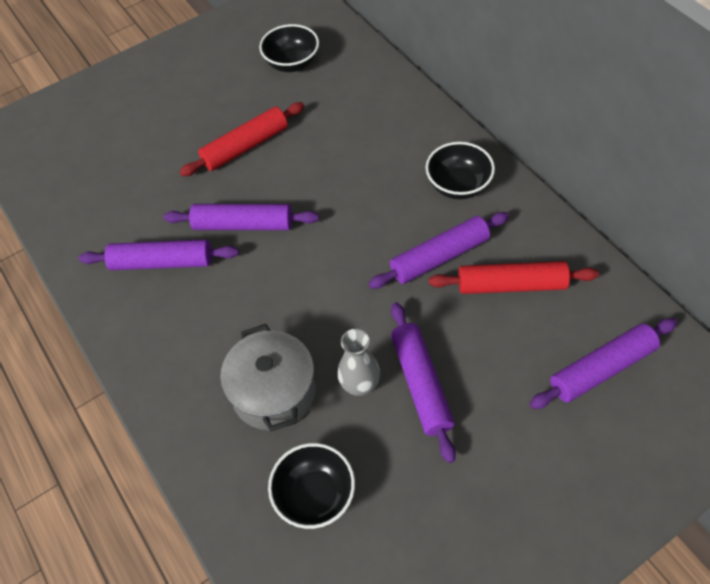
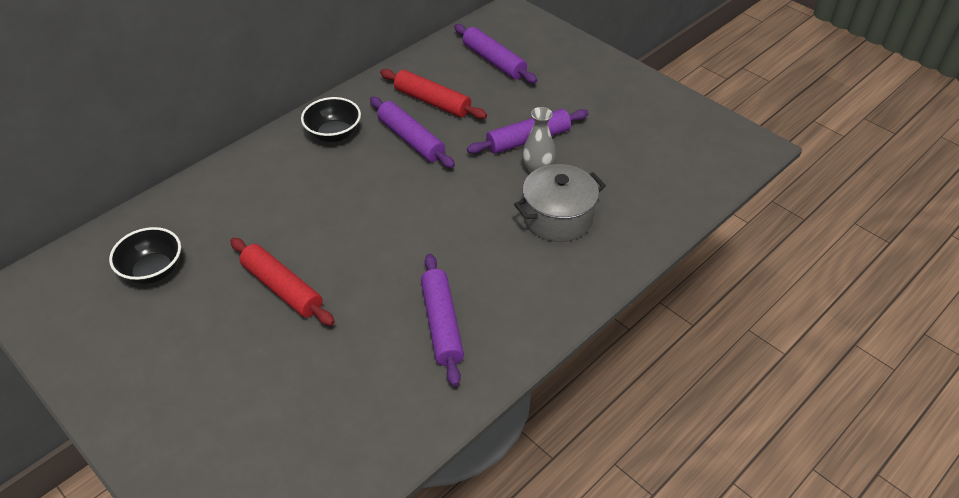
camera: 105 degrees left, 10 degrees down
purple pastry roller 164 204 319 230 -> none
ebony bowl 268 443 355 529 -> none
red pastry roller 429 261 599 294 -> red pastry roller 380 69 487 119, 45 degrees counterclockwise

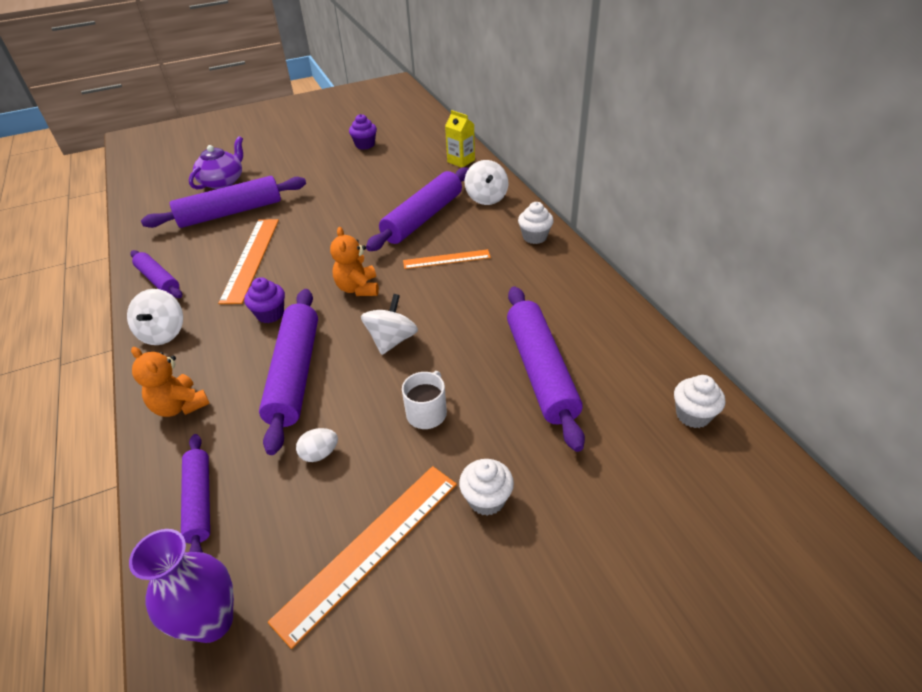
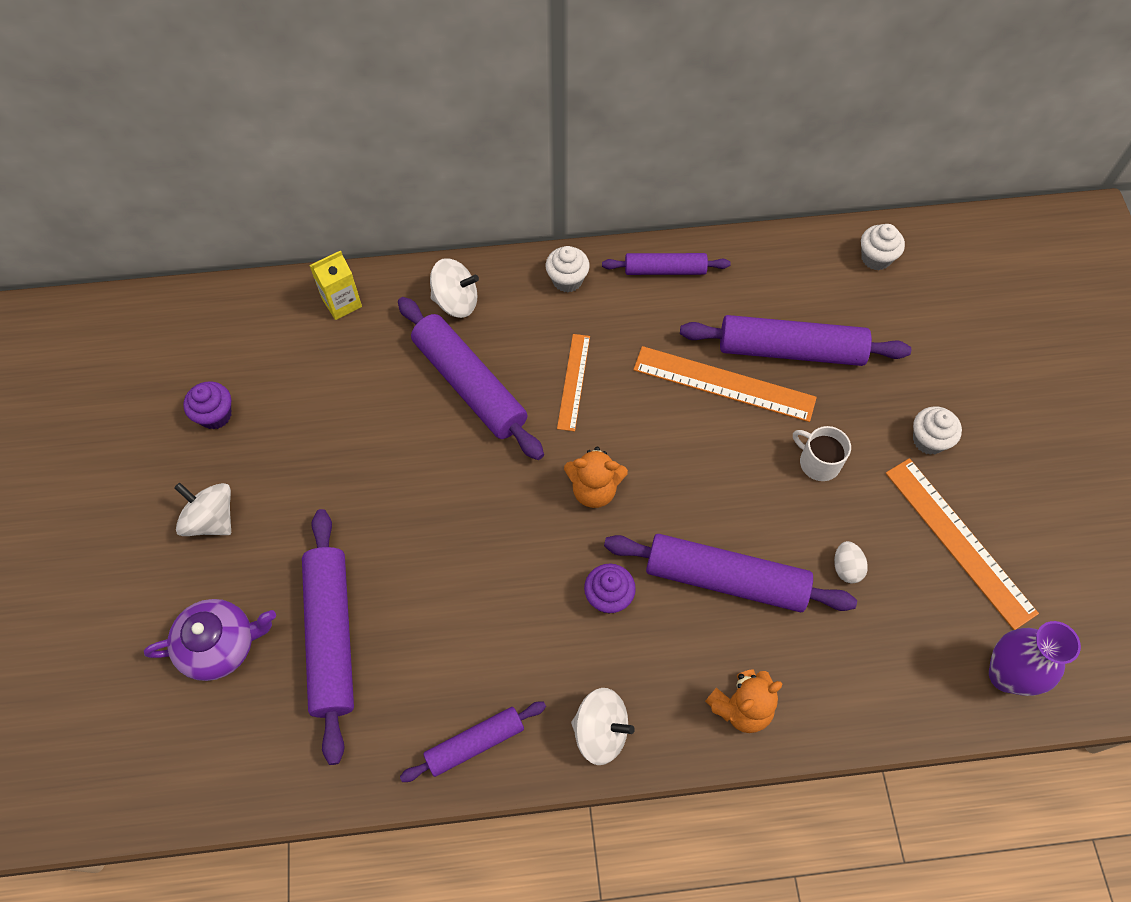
camera: 75 degrees left, 20 degrees up
purple pastry roller 181 434 210 553 -> purple pastry roller 602 253 730 275, moved
purple teapot 189 136 243 189 -> purple teapot 144 599 276 681, 120 degrees clockwise
bright orange straightedge 218 219 279 304 -> bright orange straightedge 633 346 817 422, moved
white spinning top 361 294 418 355 -> white spinning top 174 483 231 536, moved

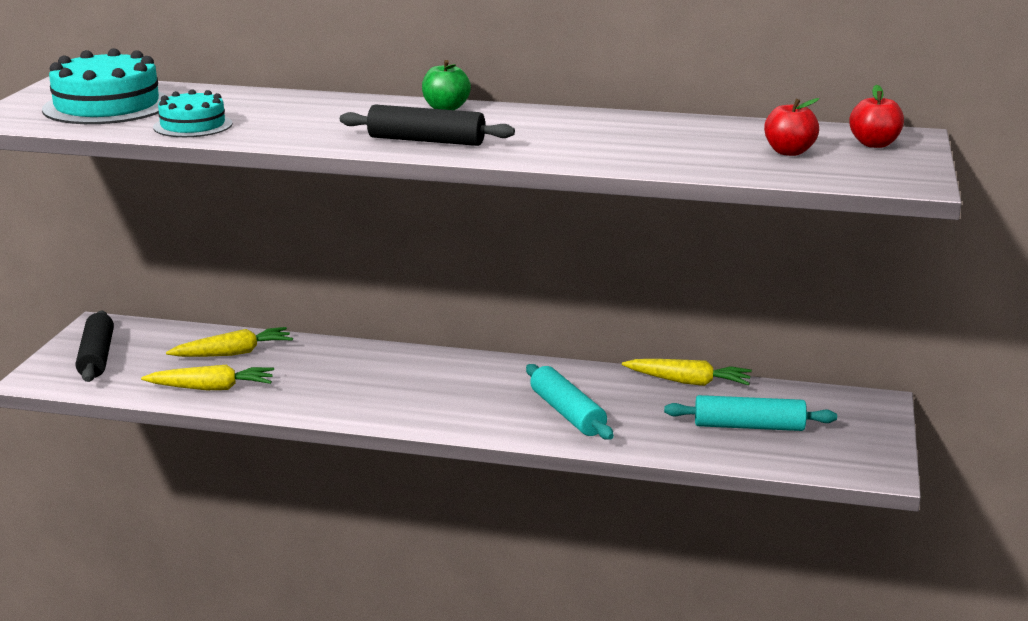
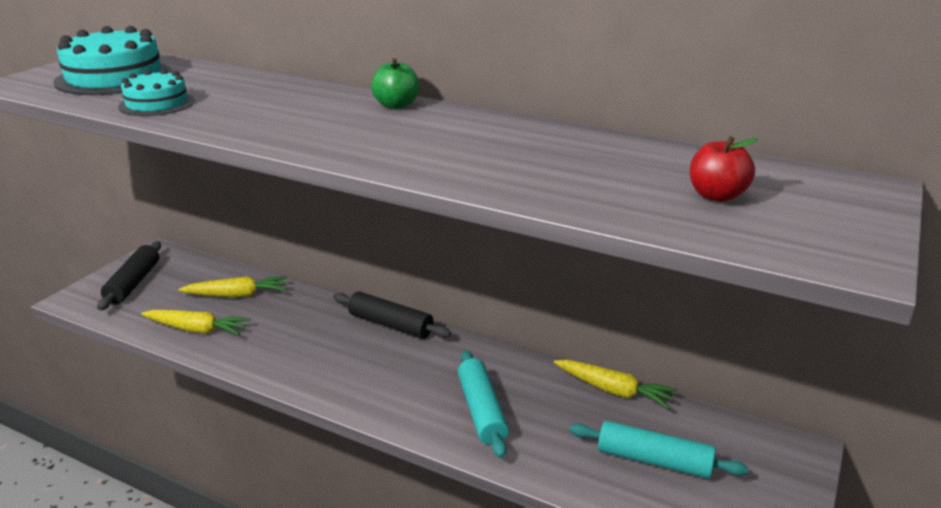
camera: 15 degrees right, 5 degrees up
ebony pastry roller 340 104 515 146 -> ebony pastry roller 333 291 451 339, moved
red toy apple 849 85 904 148 -> none

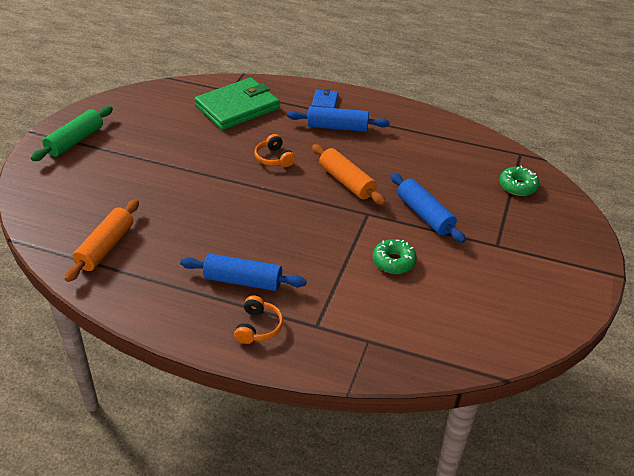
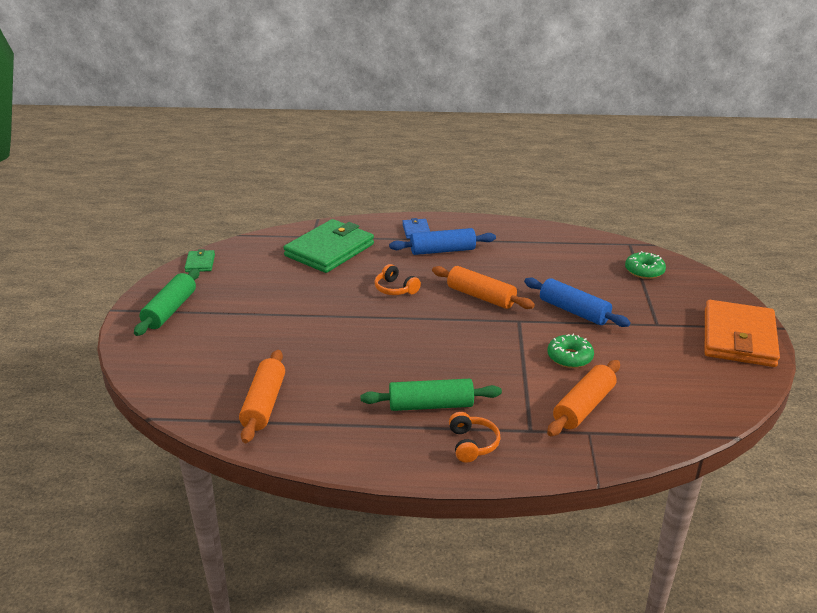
camera: 15 degrees left, 10 degrees down
royal blue pastry roller 180 254 306 291 -> leaf-green pastry roller 360 379 502 411
none -> leaf-green card wallet 185 249 215 272
none -> bright orange pastry roller 547 360 620 436
none -> bright orange card wallet 705 300 780 367

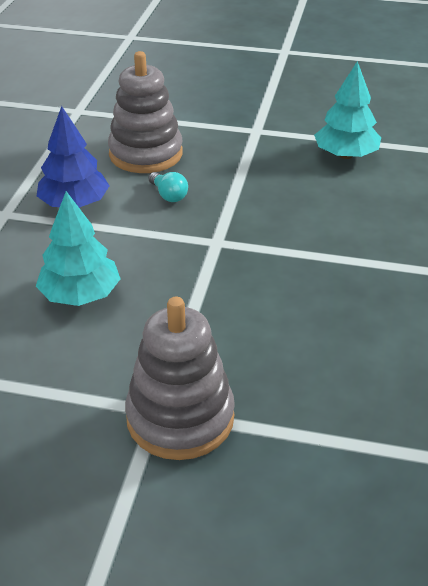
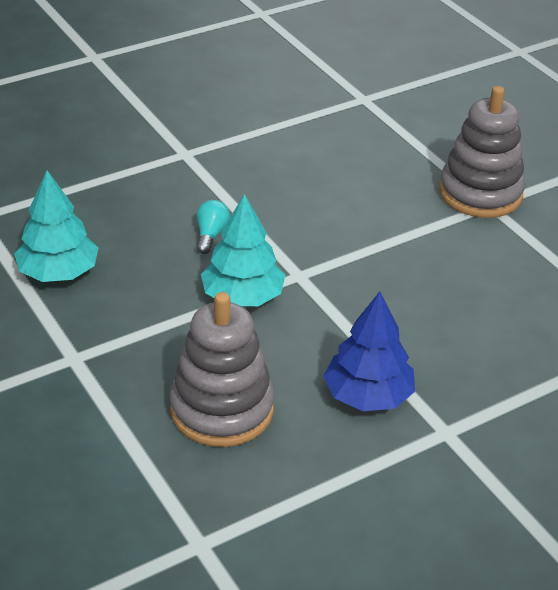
camera: 135 degrees left, 0 degrees up
teal toy tree 36 191 121 306 -> teal toy tree 201 194 285 306, moved
teal bulb 148 172 188 202 -> teal bulb 197 200 230 254, moved

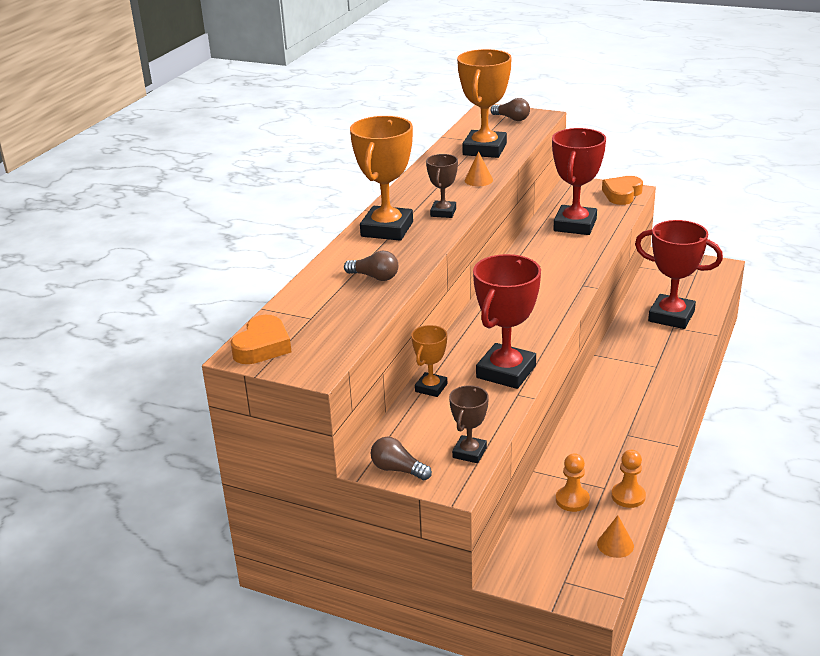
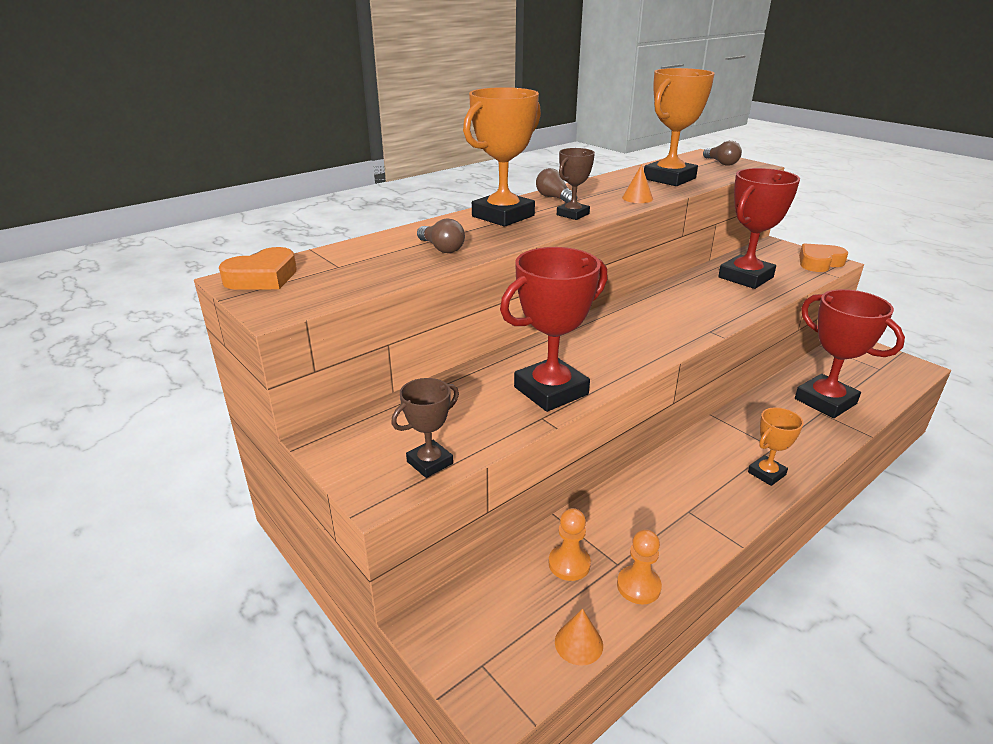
camera: 25 degrees right, 0 degrees up
dark brown bulb 371 437 432 480 -> dark brown bulb 536 168 577 203, moved
bright orange prize cup 411 325 447 397 -> bright orange prize cup 748 407 804 486, moved

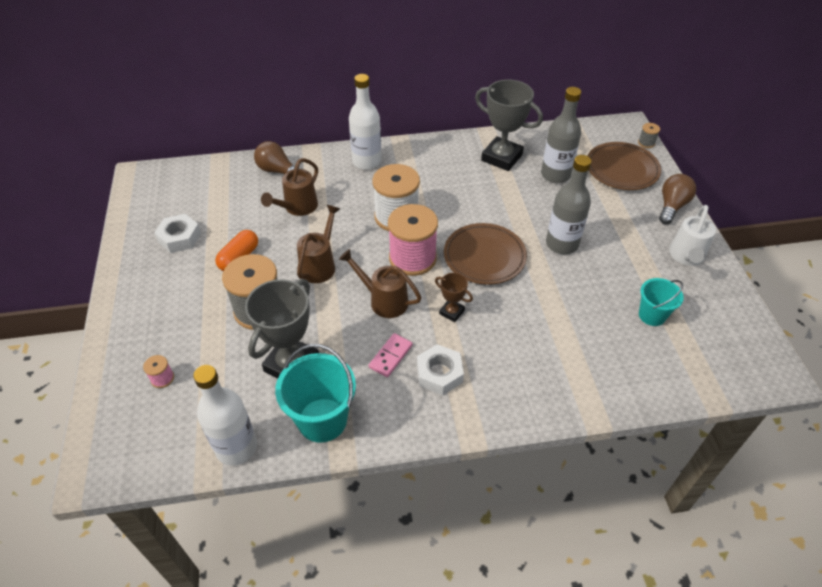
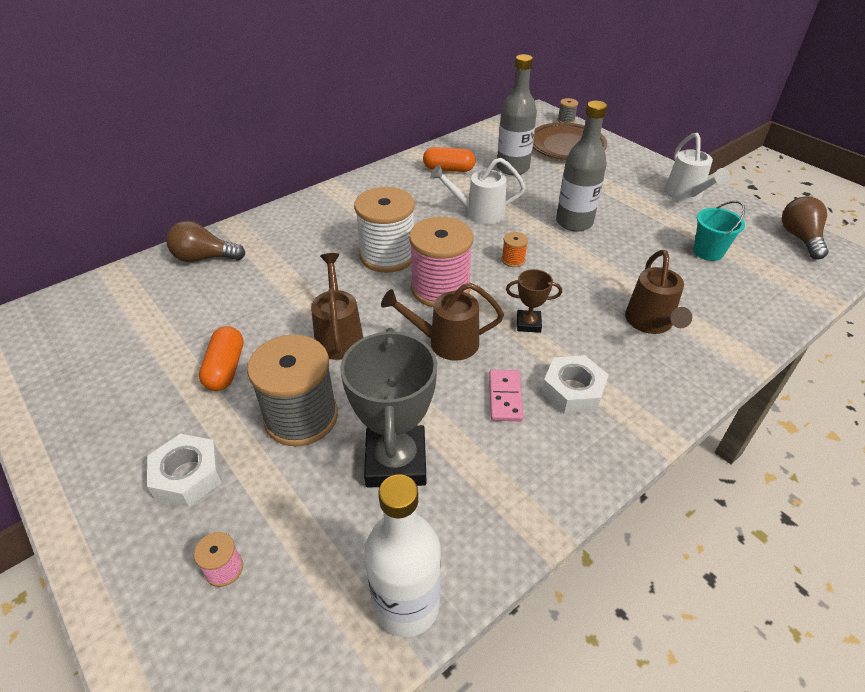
camera: 30 degrees left, 5 degrees down
white hex nut 154 214 201 253 -> white hex nut 147 434 222 507, moved
dark brown sprinkling can 261 158 318 216 -> dark brown sprinkling can 625 250 692 334, moved
teal pail 275 344 356 443 -> none
white flask 349 74 382 170 -> none
dark brown dinner plate 444 223 527 285 -> bright orange spool 502 232 528 267
gray prize cup 475 80 543 171 -> bright orange pill 423 147 475 172
dark brown bulb 659 174 696 224 -> dark brown bulb 782 196 829 259, moved
none -> white sprinkling can 430 158 526 225

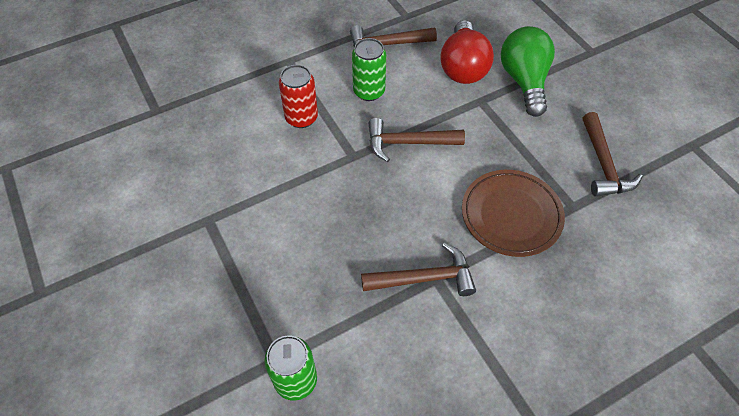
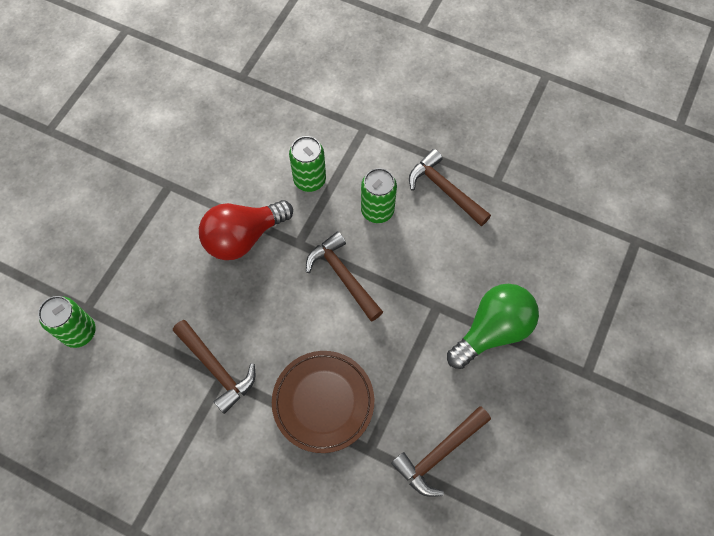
camera: 55 degrees right, 10 degrees up
red can 279 65 318 128 -> leaf-green can 289 136 326 192
red bulb 441 20 494 84 -> red bulb 199 200 293 260, moved

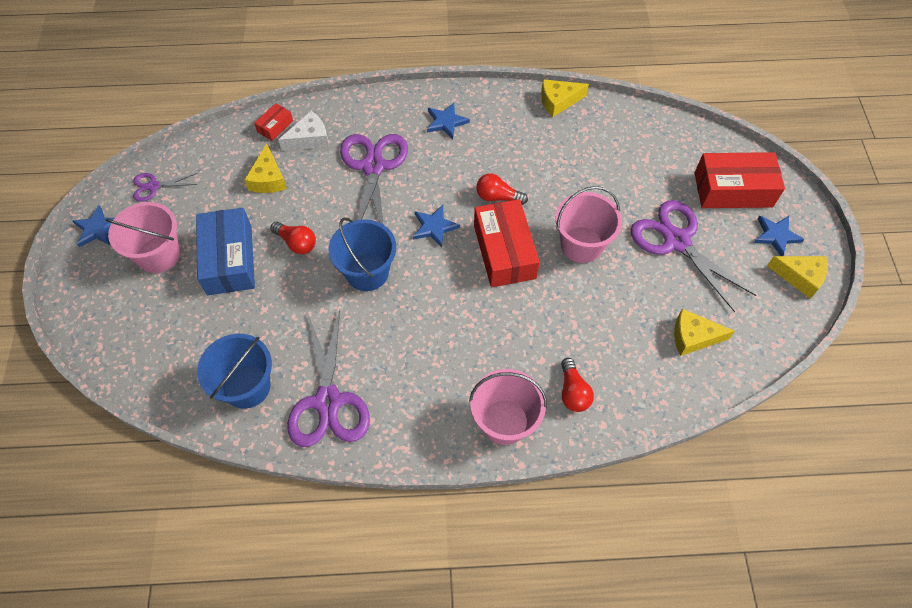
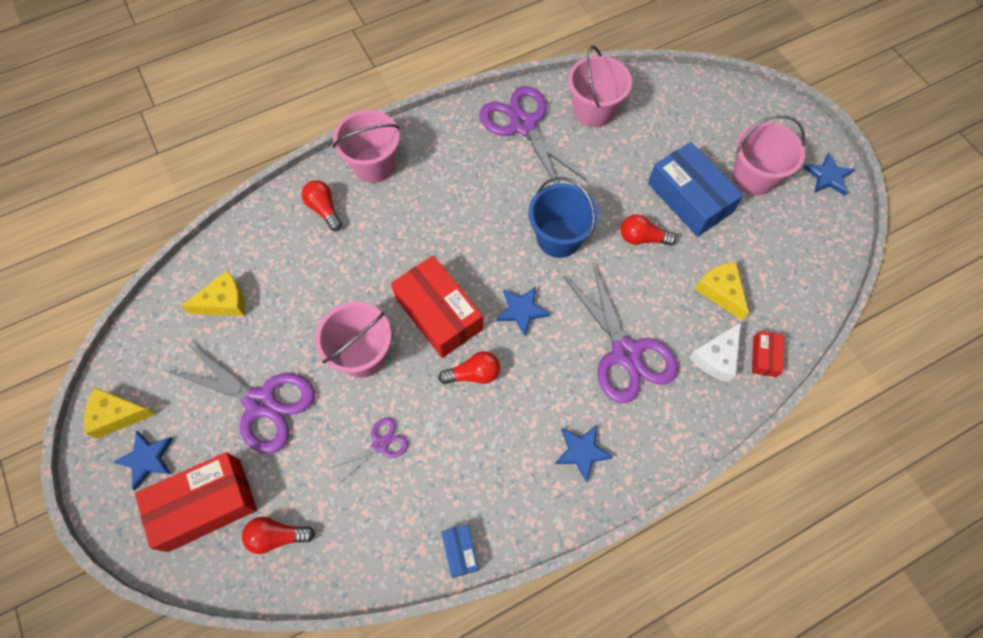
camera: 155 degrees right, 5 degrees up
purple pair of scissors 133 173 197 202 -> purple pair of scissors 329 418 408 484, moved
royal blue pail 197 334 272 409 -> rose-pink pail 568 46 632 127
bright yellow cheese wedge 541 79 589 117 -> royal blue box 441 524 479 578
none -> red bulb 242 517 315 554

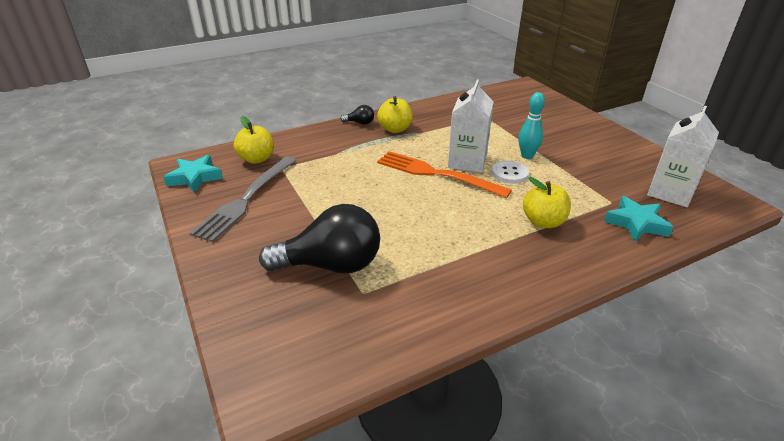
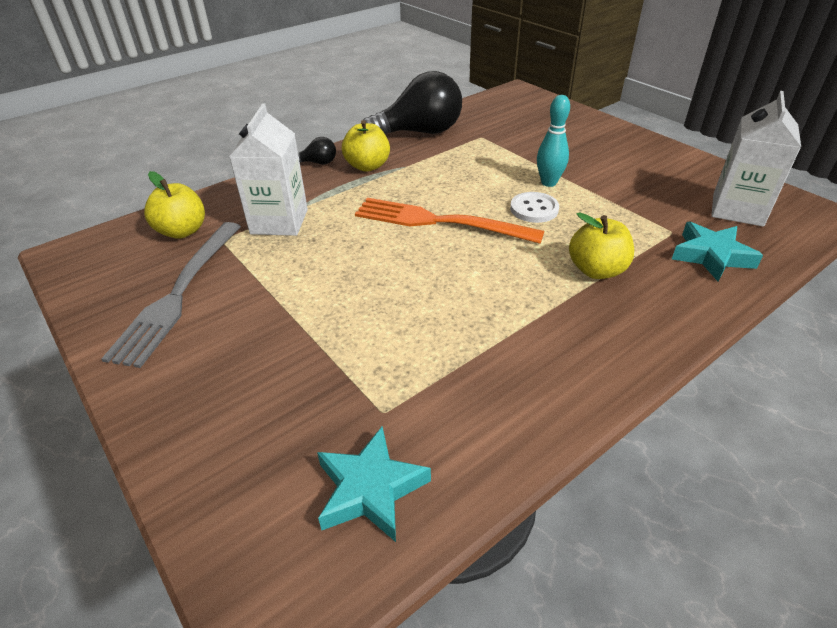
camera: 10 degrees left, 5 degrees up
teal star shape 163 155 223 193 -> teal star shape 317 427 431 542, moved
ebony bulb 259 204 380 273 -> ebony bulb 363 71 462 135, moved
white milk carton 448 79 494 173 -> white milk carton 229 104 308 236, moved

